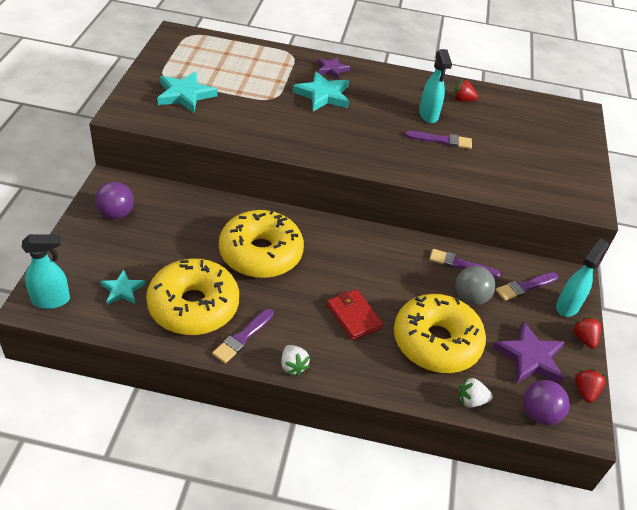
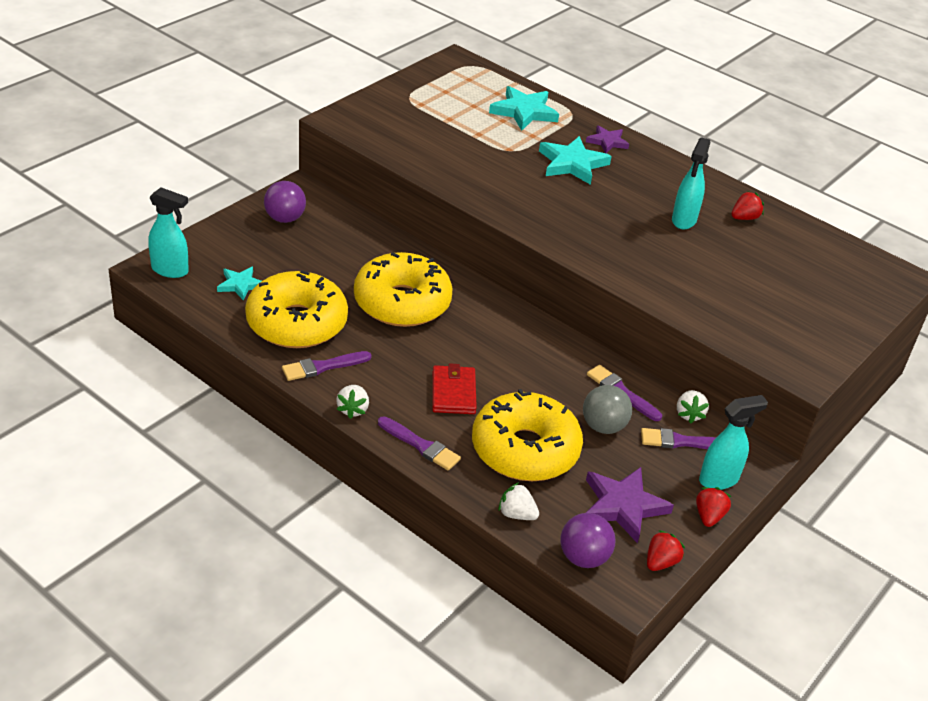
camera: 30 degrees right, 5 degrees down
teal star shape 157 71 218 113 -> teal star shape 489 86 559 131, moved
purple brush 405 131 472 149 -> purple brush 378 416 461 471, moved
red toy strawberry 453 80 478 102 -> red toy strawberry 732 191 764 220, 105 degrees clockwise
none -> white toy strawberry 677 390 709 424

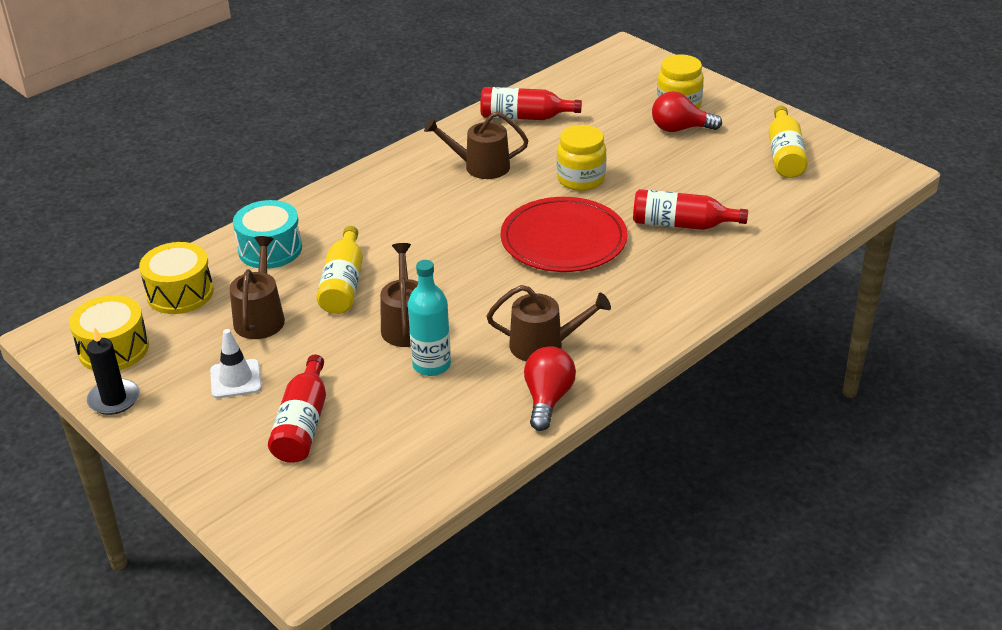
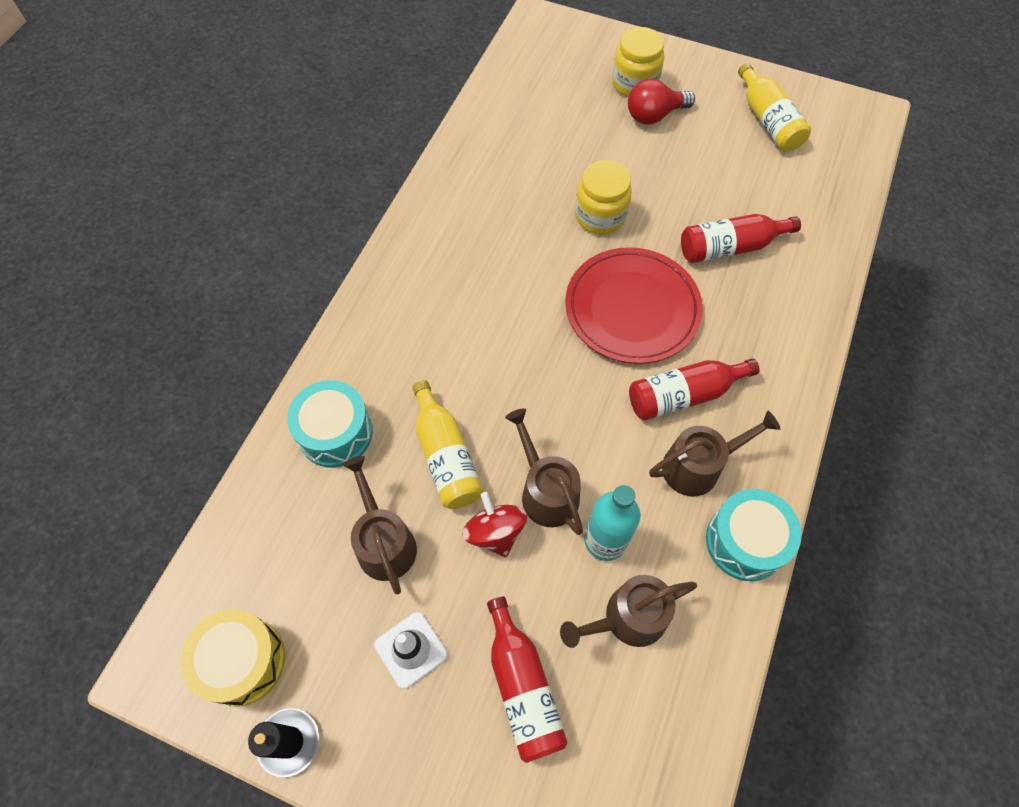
camera: 25 degrees left, 25 degrees up
bright yellow drum 139 242 214 314 -> none
dark brown sprinkling can 424 111 528 179 -> dark brown sprinkling can 560 575 697 648, moved
red flask 480 87 582 120 -> red flask 629 358 760 420, moved
red bulb 524 346 576 431 -> teal drum 706 489 802 581
none -> red spinning top 463 492 527 557

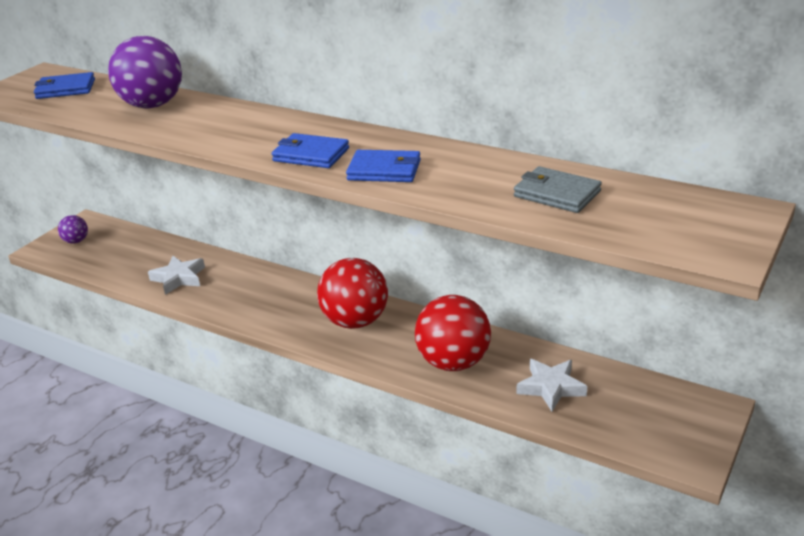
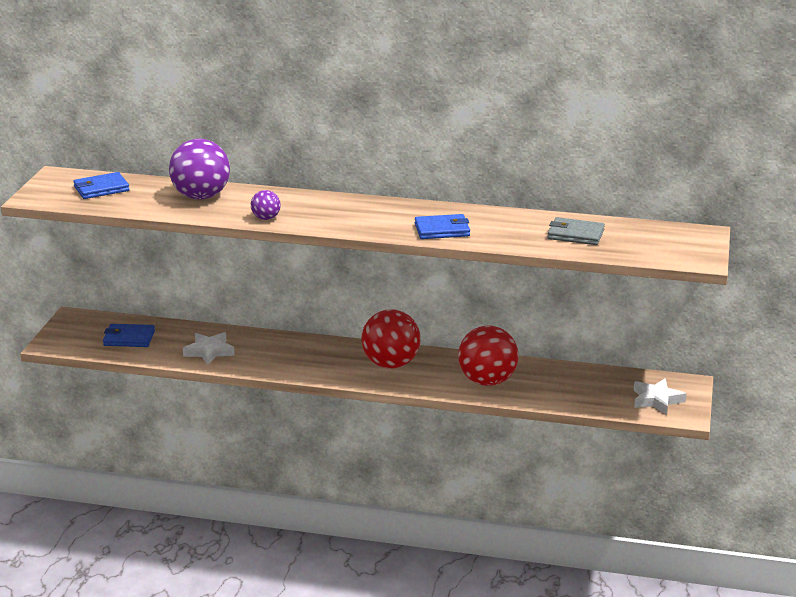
camera: 20 degrees left, 5 degrees down
purple sphere 58 215 88 244 -> purple sphere 251 190 281 220, moved
royal blue card wallet 272 133 349 168 -> royal blue card wallet 103 324 155 347, moved
white star shape 517 359 587 412 -> white star shape 634 378 686 415, moved

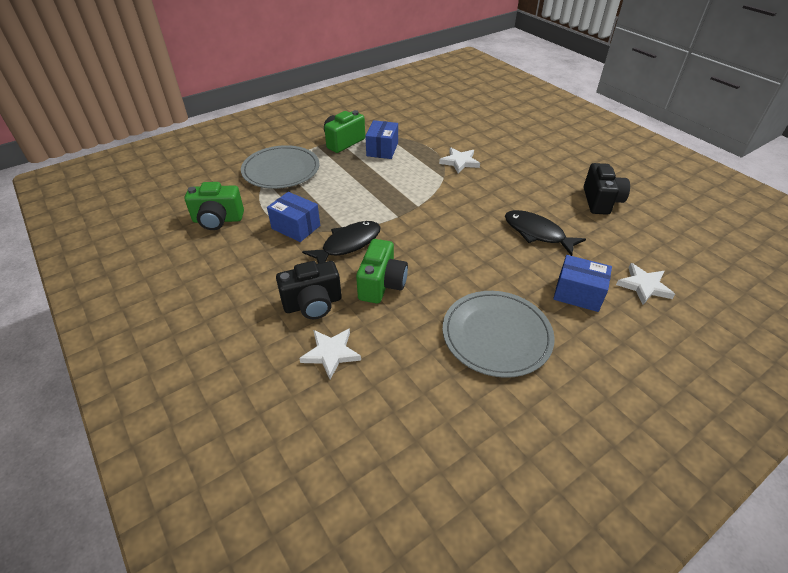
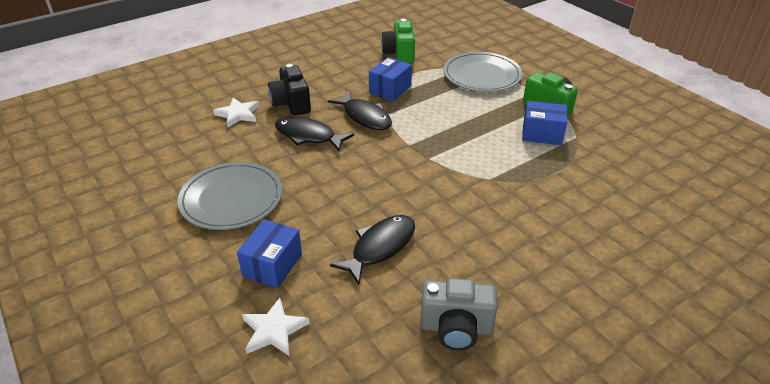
camera: 90 degrees right, 5 degrees down
leaf-green compact camera 356 239 408 304 -> ebony fish figure 275 116 354 152
white star shape 439 148 480 173 -> none
ebony compact camera 584 163 630 215 -> gray compact camera 420 278 498 350

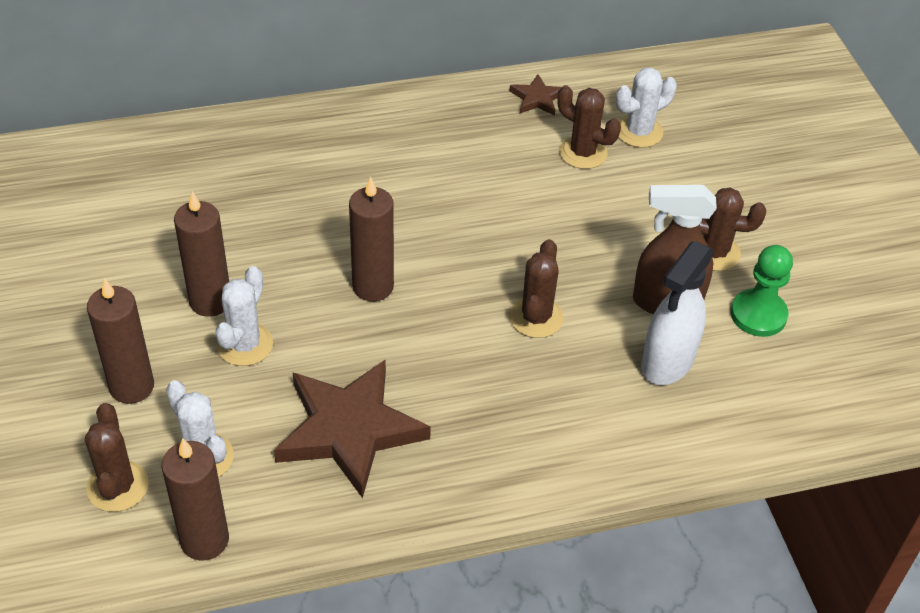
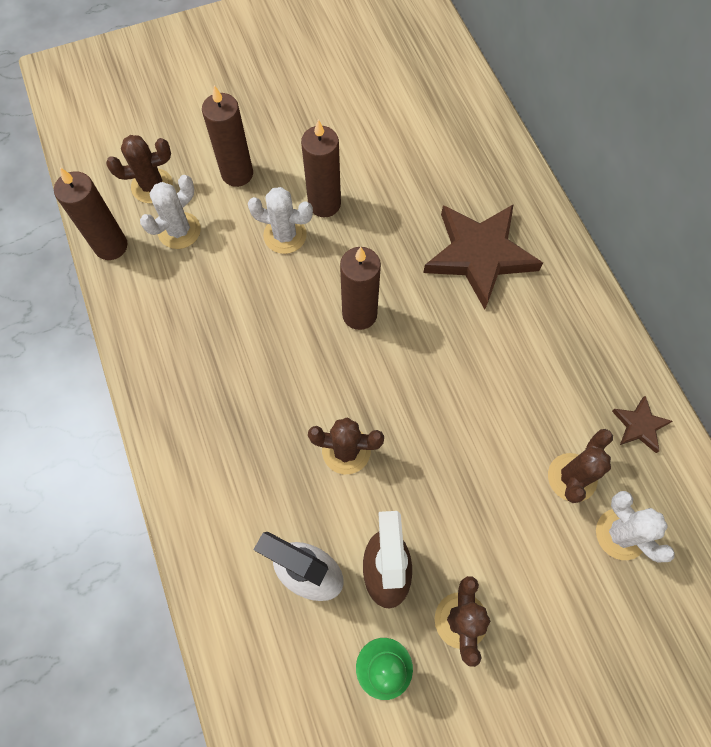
camera: 85 degrees right, 20 degrees up
dark brown star shape 274 359 431 498 -> dark brown star shape 423 204 543 310, moved

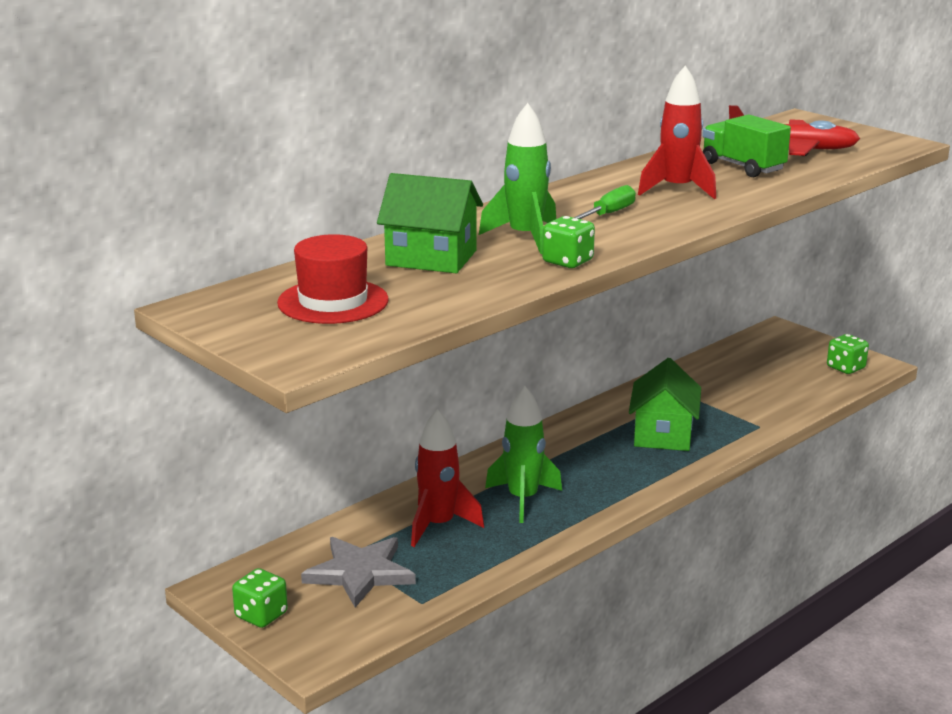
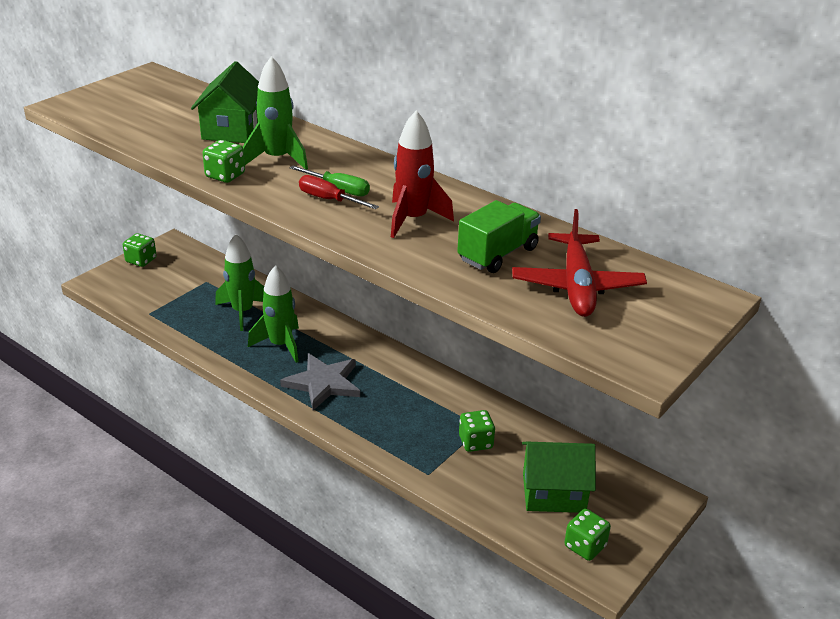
camera: 80 degrees right, 10 degrees up
red top hat 277 234 389 324 -> none
gray star shape 301 537 416 607 -> gray star shape 280 353 360 410, moved
red toy rocket 411 409 484 547 -> leaf-green toy rocket 215 234 264 331
leaf-green cottage 629 358 701 451 -> leaf-green cottage 522 442 596 513, moved
none -> red flat screwdriver 299 175 379 209
none -> leaf-green dice 459 410 495 452

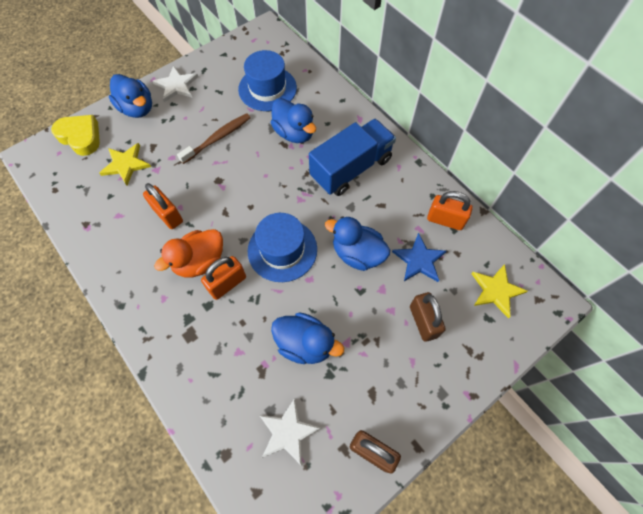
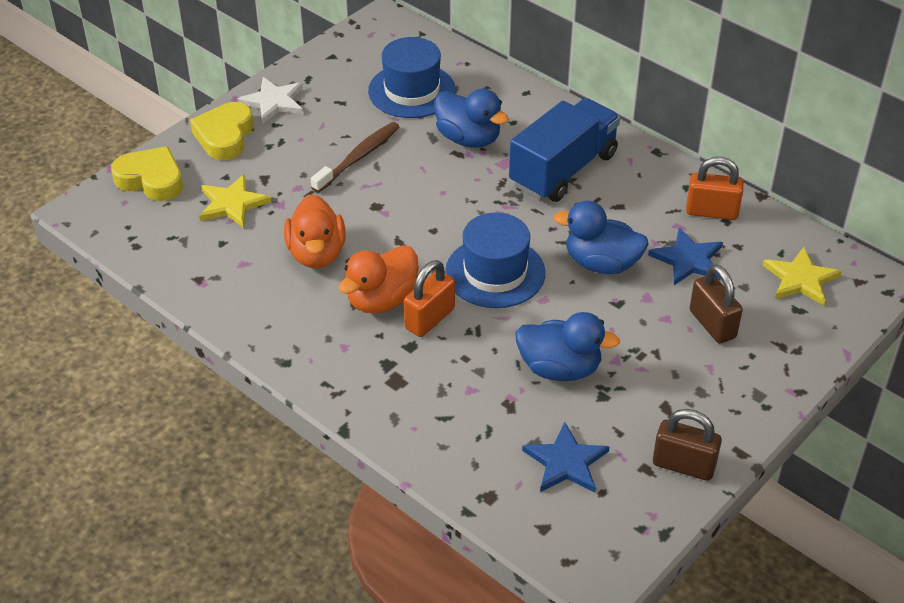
camera: 10 degrees left, 20 degrees down
royal blue toy duck 109 74 152 118 -> bright yellow heart 190 102 254 160
bright orange lock 143 183 183 229 -> bright orange toy duck 284 195 346 268
white star shape 259 398 321 466 -> royal blue star shape 522 422 609 493

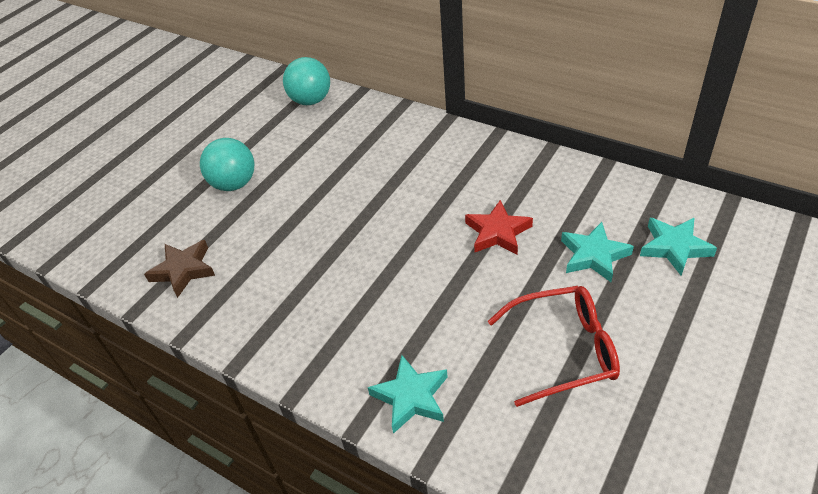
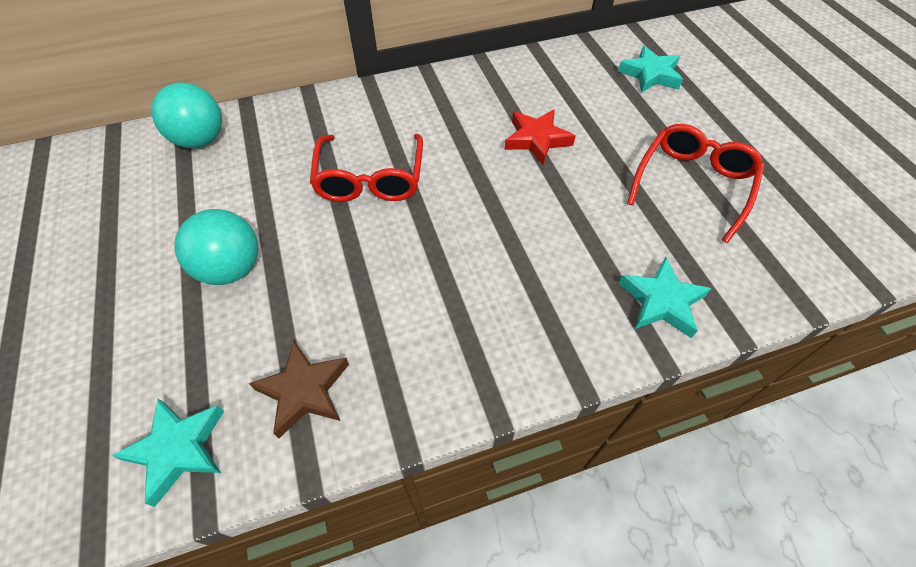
camera: 55 degrees left, 10 degrees up
teal star shape 561 222 634 282 -> teal star shape 111 399 224 507, moved
none -> red spectacles 310 134 423 202

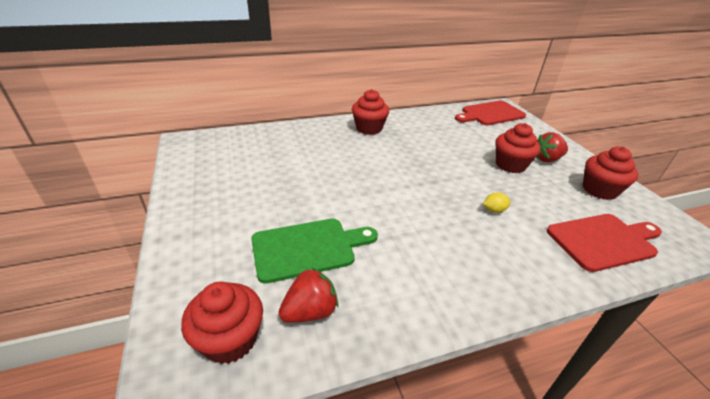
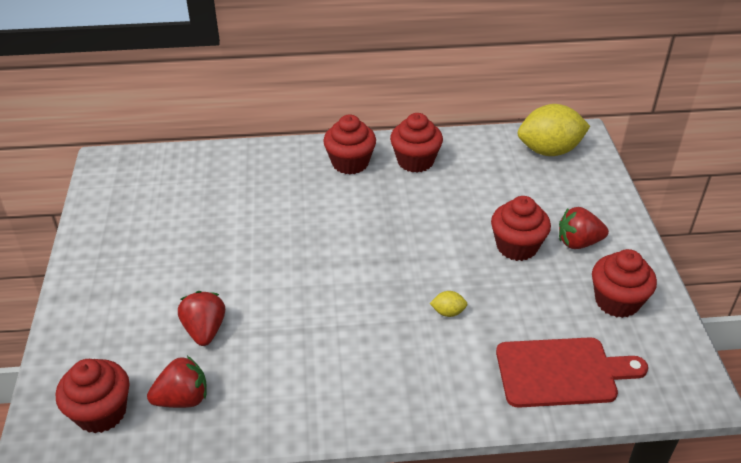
camera: 15 degrees right, 5 degrees up
leaf-green cutting board 251 219 378 284 -> red toy strawberry 178 291 225 346
red cutting board 455 101 526 125 -> bright yellow citrus fruit 518 104 590 156
none -> red cupcake 390 113 443 173

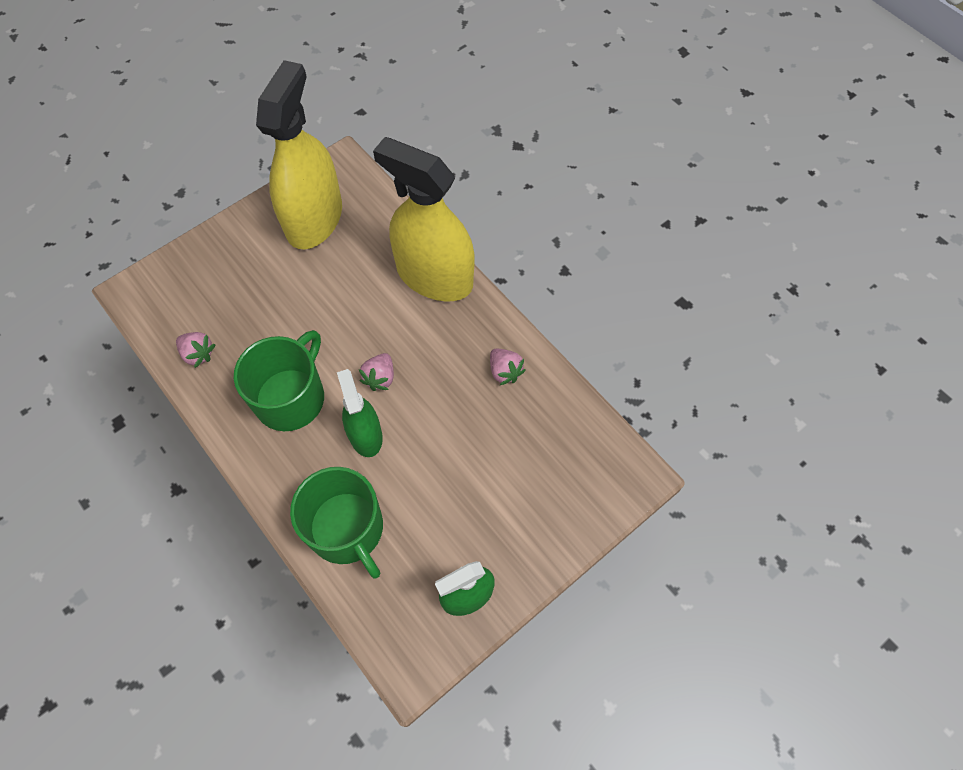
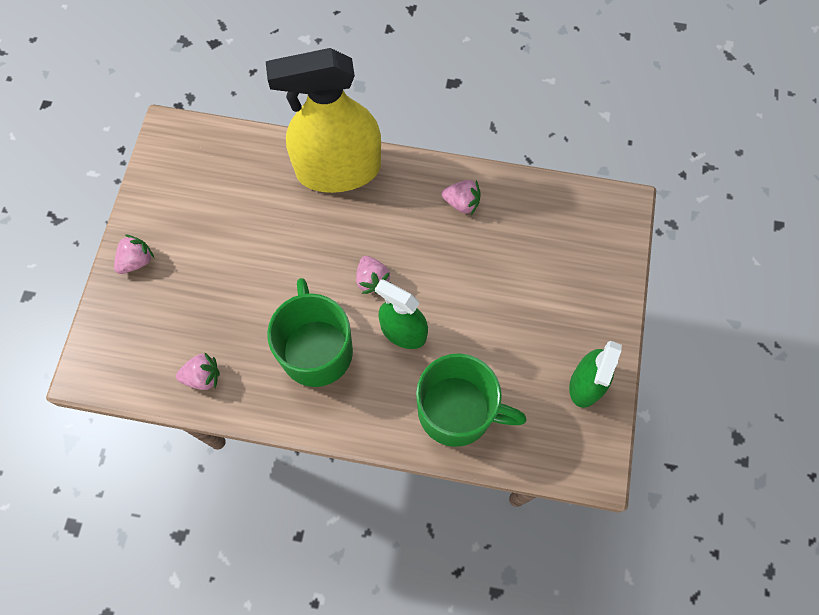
camera: 40 degrees left, 5 degrees up
bright yellow sprayer 256 60 342 249 -> none
none -> rose-pink toy strawberry 114 234 154 274

